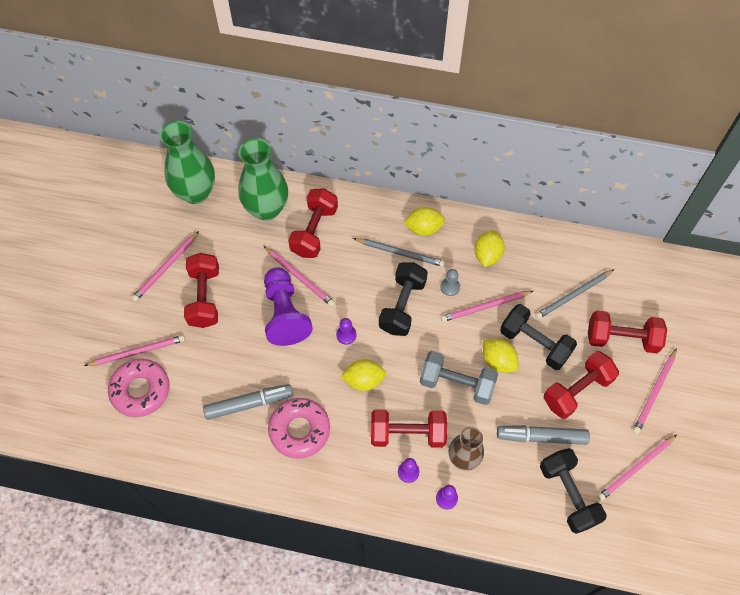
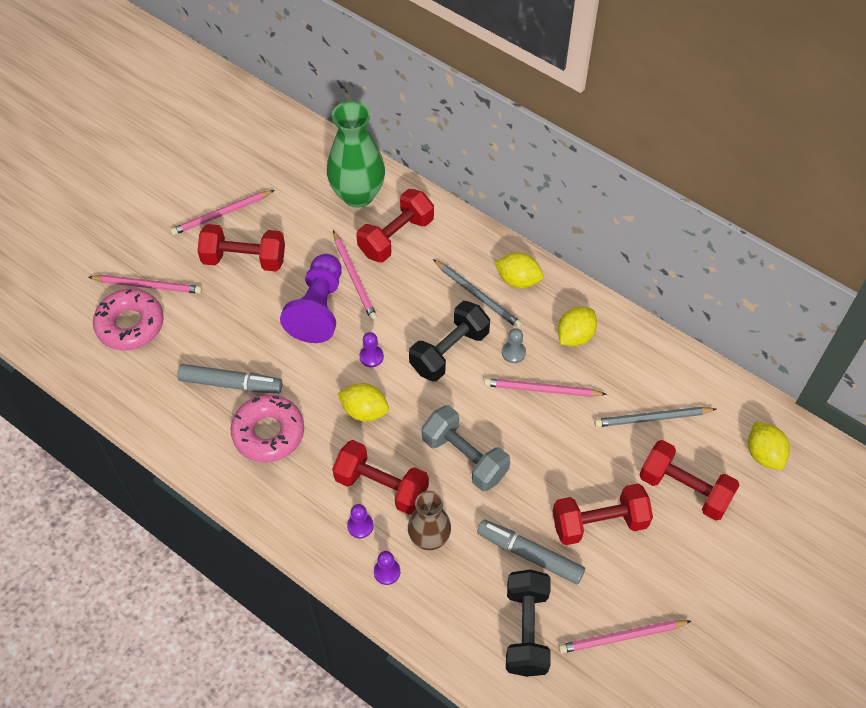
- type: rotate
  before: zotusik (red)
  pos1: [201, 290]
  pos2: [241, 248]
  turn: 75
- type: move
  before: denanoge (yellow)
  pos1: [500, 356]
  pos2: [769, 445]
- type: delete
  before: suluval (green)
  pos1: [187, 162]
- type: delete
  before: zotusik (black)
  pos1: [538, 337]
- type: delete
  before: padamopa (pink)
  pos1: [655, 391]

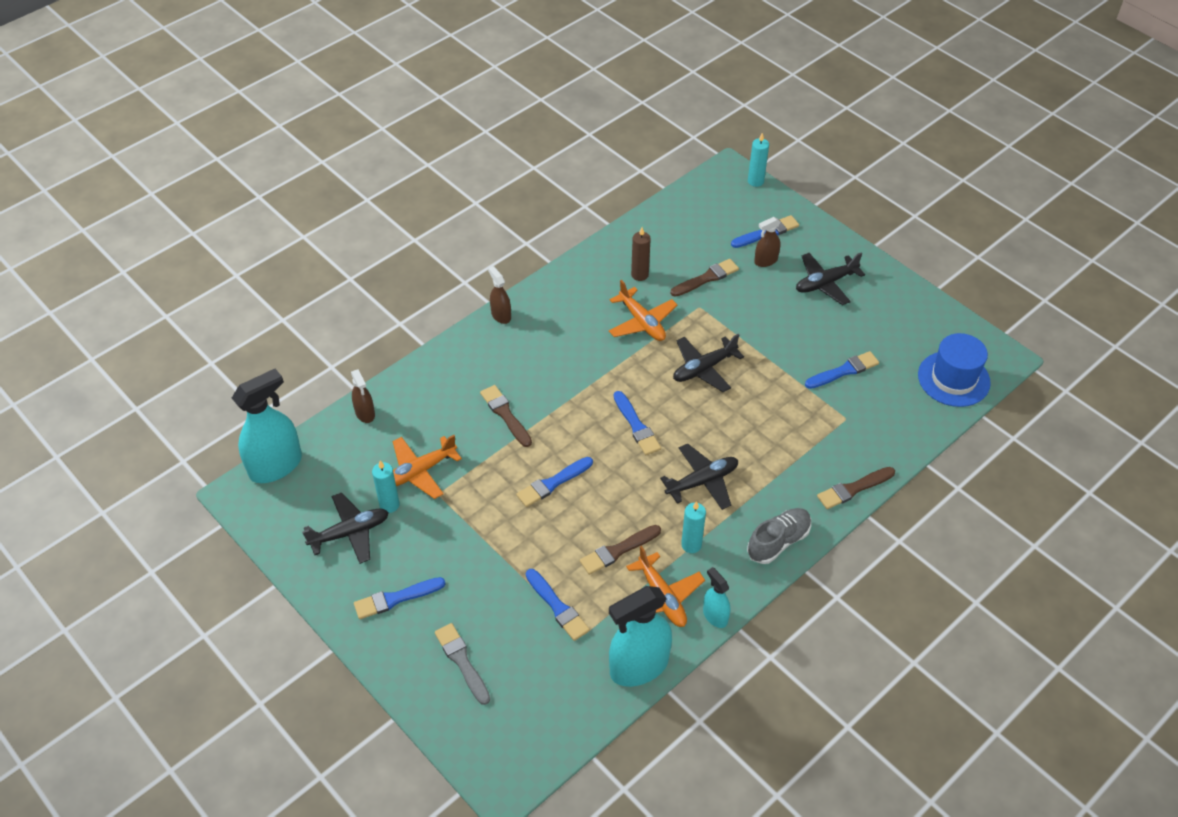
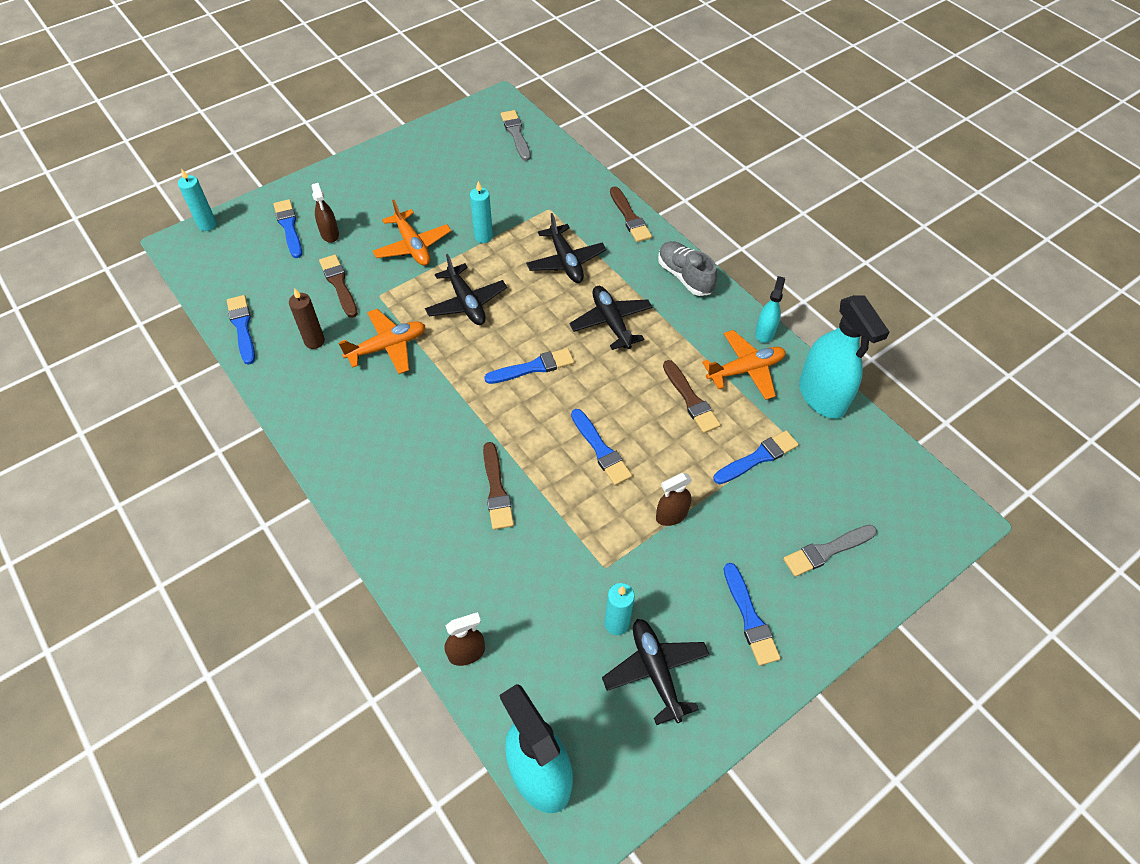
- type: move
  before: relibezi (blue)
  pos1: [842, 370]
  pos2: [241, 330]
- type: move
  before: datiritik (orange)
  pos1: [427, 467]
  pos2: [412, 233]
- type: move
  before: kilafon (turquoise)
  pos1: [693, 527]
  pos2: [481, 212]
- type: rotate
  before: relibezi (brown)
  pos1: [506, 416]
  pos2: [498, 486]
  turn: -75
- type: replace
  before: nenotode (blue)
  after: relibezi (grey)
  pos1: [954, 370]
  pos2: [516, 135]
- type: move
  before: datiritik (black)
  pos1: [830, 278]
  pos2: [566, 248]
- type: move
  before: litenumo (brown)
  pos1: [499, 295]
  pos2: [674, 499]
- type: rotate
  before: litenumo (turquoise)
  pos1: [716, 597]
  pos2: [770, 309]
  turn: 135

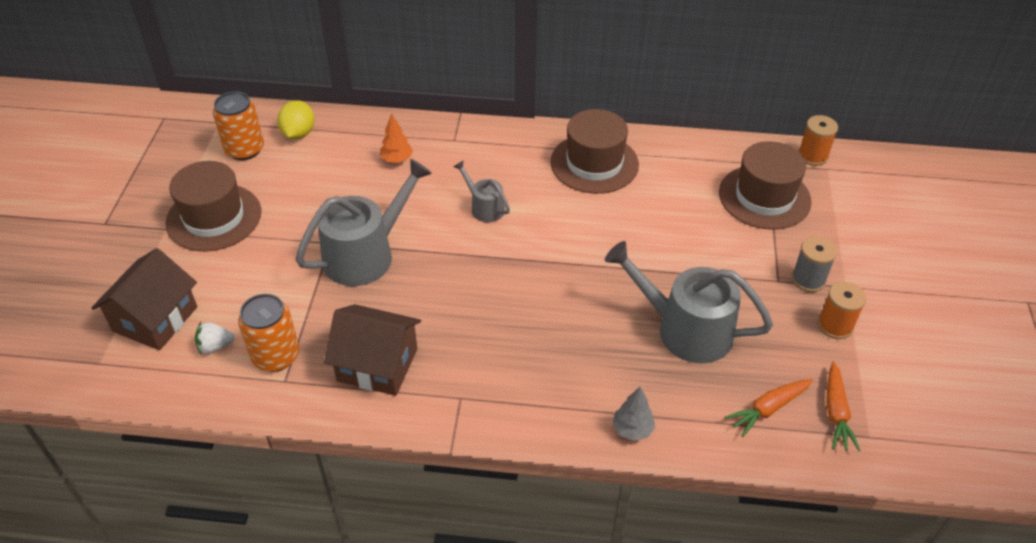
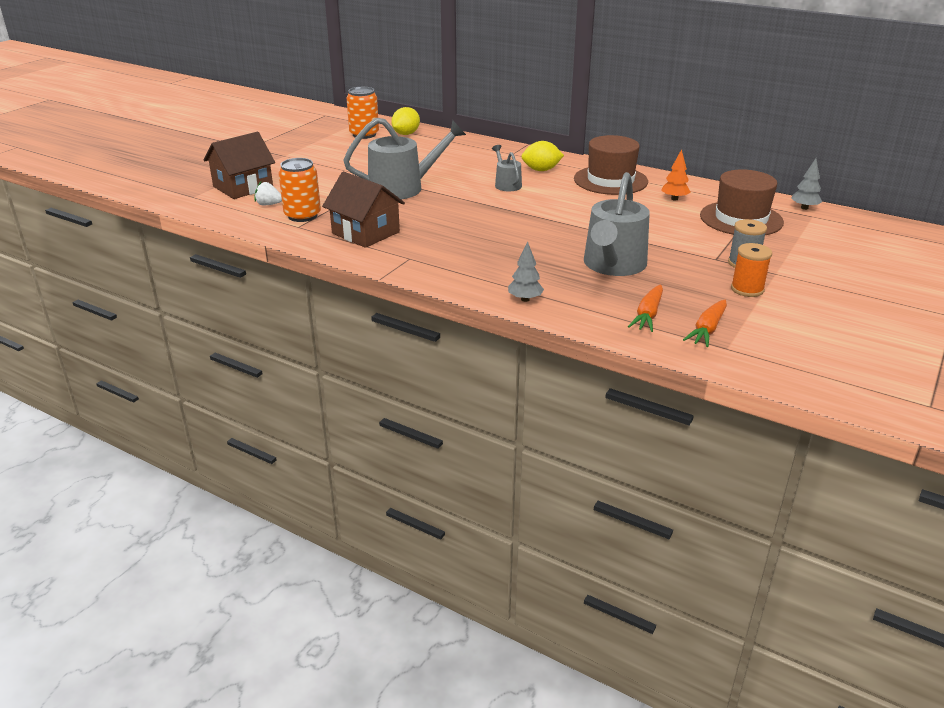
- type: insert
  after: denanoge (yellow)
  pos2: [542, 156]
- type: rotate
  before: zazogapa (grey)
  pos1: [689, 302]
  pos2: [617, 224]
  turn: -120
- type: rotate
  before: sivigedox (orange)
  pos1: [769, 408]
  pos2: [645, 308]
  turn: -60
- type: move
  before: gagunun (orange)
  pos1: [396, 138]
  pos2: [675, 175]
- type: replace
  before: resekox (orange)
  after: gagunun (grey)
  pos1: [818, 140]
  pos2: [806, 184]
- type: delete
  before: nenotode (brown)
  pos1: [213, 206]

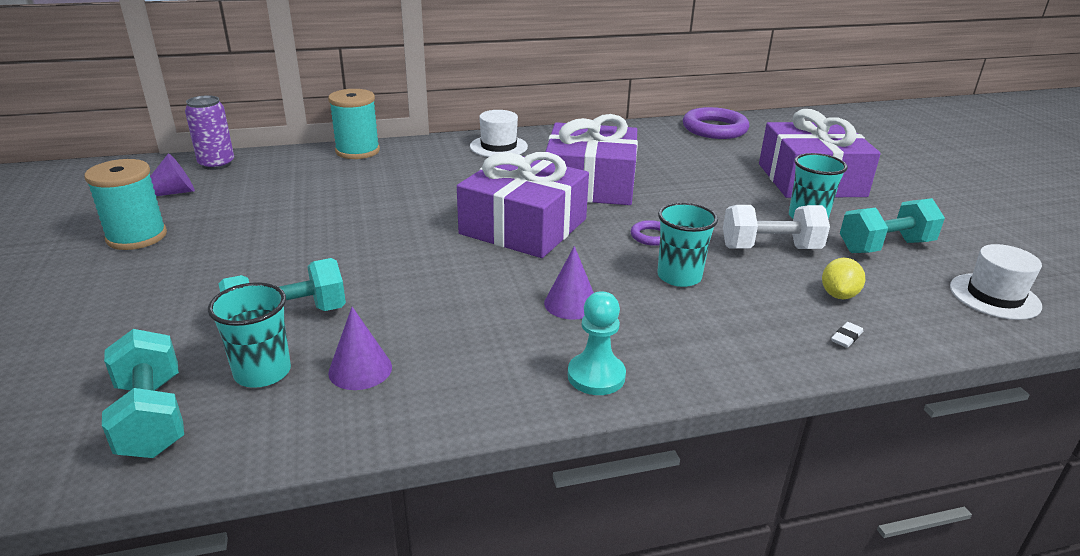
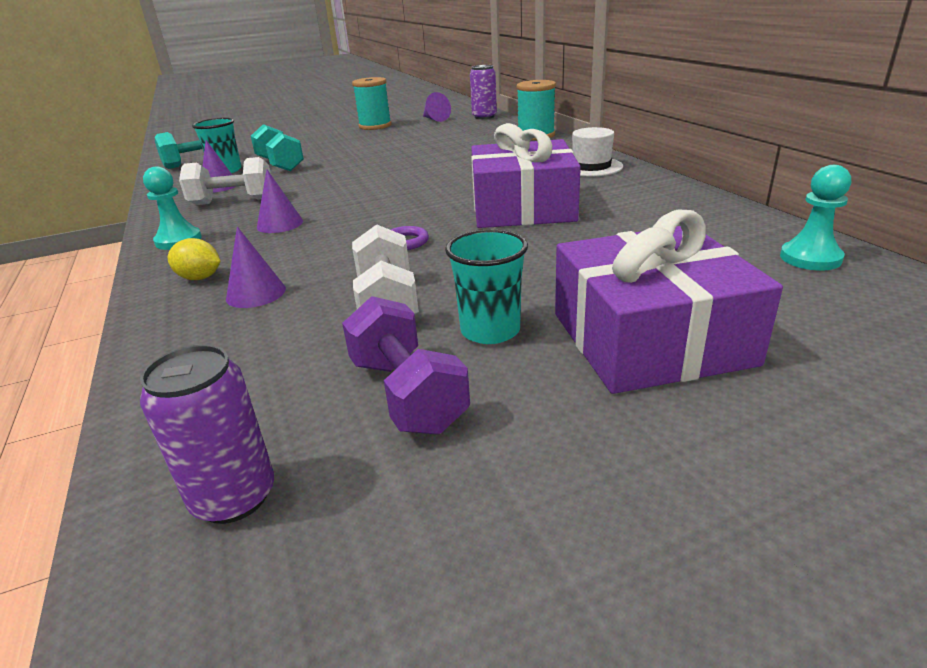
- type: replace
  before: nenotode (white)
  after: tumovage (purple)
  pos1: [996, 282]
  pos2: [207, 434]
- type: move
  before: denanoge (yellow)
  pos1: [843, 278]
  pos2: [194, 259]
- type: insert
  after: zotusik (white)
  pos2: [225, 181]
- type: insert
  after: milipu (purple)
  pos2: [256, 267]
- type: recolor
  before: zotusik (turquoise)
  after: zotusik (purple)
  pos1: [892, 225]
  pos2: [406, 365]
- type: replace
  before: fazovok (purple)
  after: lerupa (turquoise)
  pos1: [716, 123]
  pos2: [815, 217]
- type: delete
  before: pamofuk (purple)
  pos1: [523, 205]
- type: delete
  before: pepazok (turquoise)
  pos1: [687, 245]
- type: delete
  before: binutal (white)
  pos1: [847, 335]

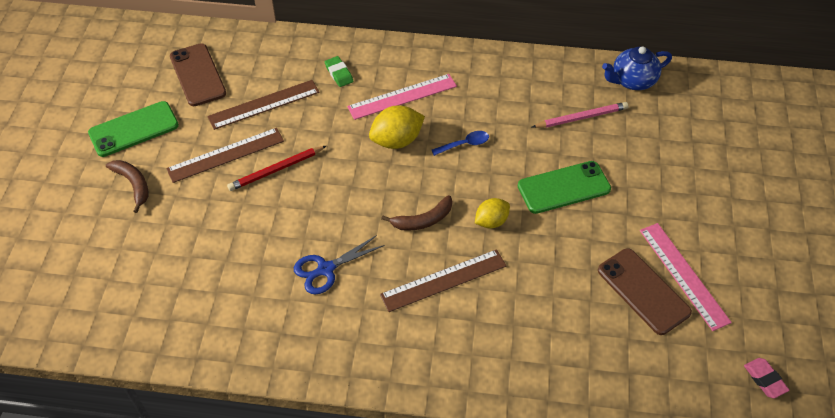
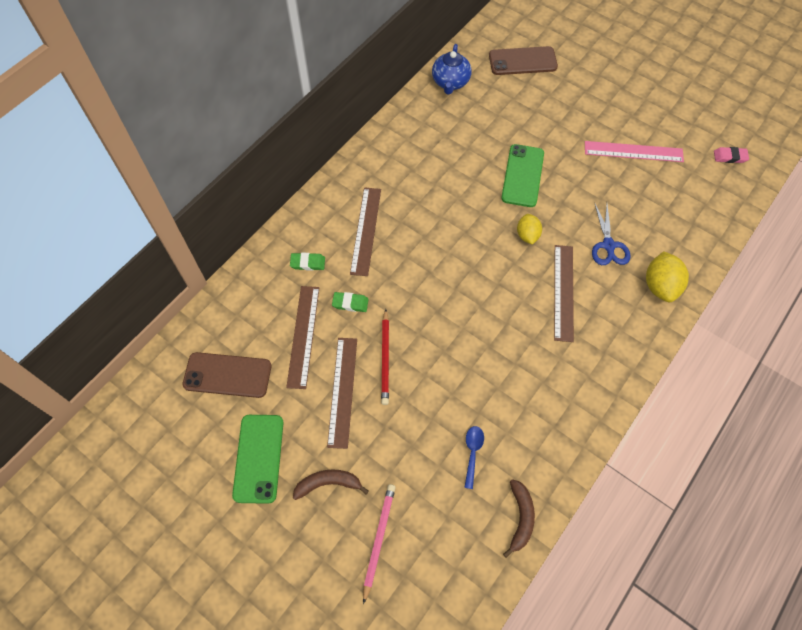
- type: insert
  after: binutal (green)
  pos2: [350, 302]
- type: recolor
  before: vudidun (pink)
  after: vudidun (brown)
  pos1: [402, 97]
  pos2: [365, 231]
- type: move
  before: padamopa (pink)
  pos1: [580, 115]
  pos2: [379, 544]
- type: move
  before: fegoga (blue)
  pos1: [460, 143]
  pos2: [474, 457]
- type: move
  before: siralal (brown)
  pos1: [645, 291]
  pos2: [523, 60]
- type: move
  before: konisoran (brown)
  pos1: [417, 213]
  pos2: [519, 518]
- type: move
  before: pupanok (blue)
  pos1: [339, 265]
  pos2: [611, 233]
- type: move
  before: denanoge (yellow)
  pos1: [397, 127]
  pos2: [667, 276]

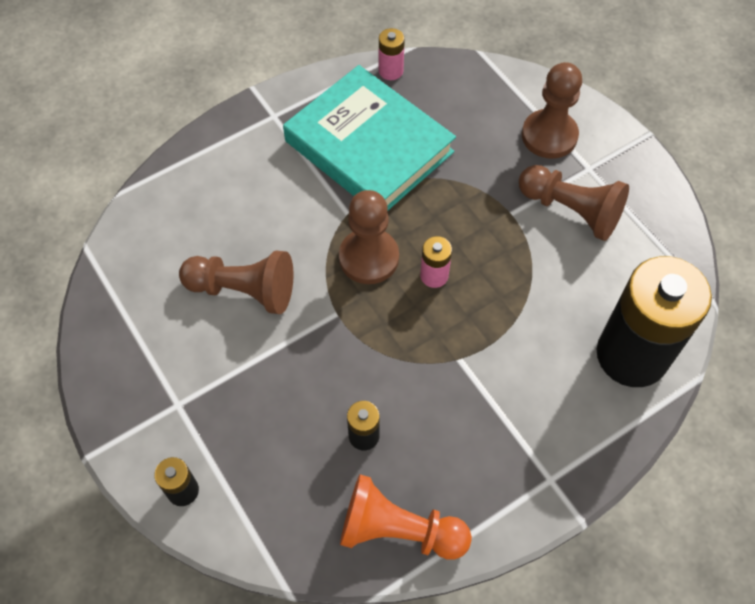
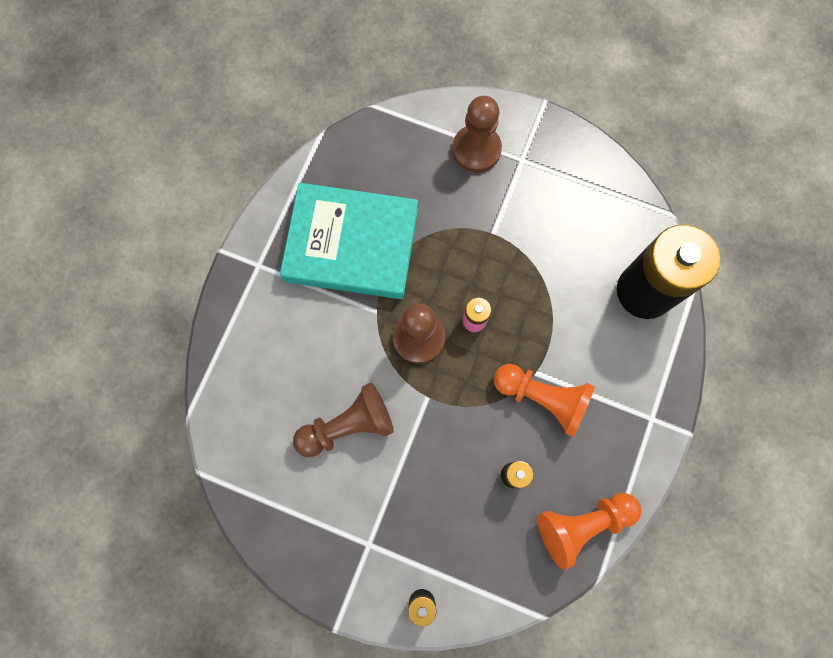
- type: insert
  after: lerupa (orange)
  pos2: [544, 400]
- type: delete
  before: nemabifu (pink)
  pos1: [392, 54]
- type: delete
  before: lerupa (brown)
  pos1: [574, 203]

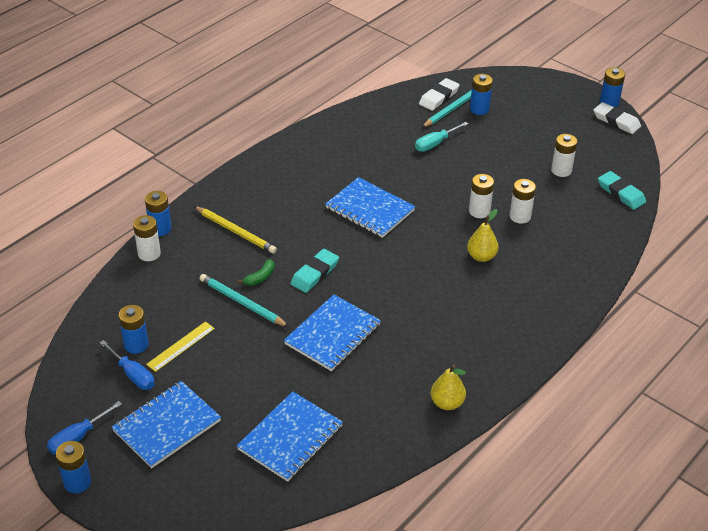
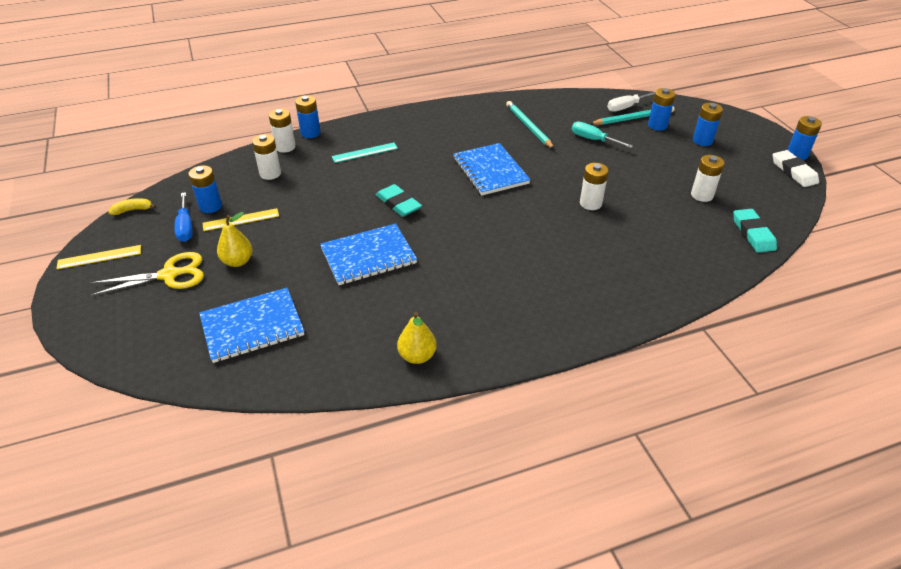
- type: replace
  before: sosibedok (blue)
  after: vudidun (yellow)
  pos1: [84, 427]
  pos2: [99, 257]
- type: replace
  before: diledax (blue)
  after: pupanok (yellow)
  pos1: [166, 424]
  pos2: [147, 274]
- type: insert
  after: konisoran (yellow)
  pos2: [132, 206]
- type: move
  before: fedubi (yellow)
  pos1: [483, 235]
  pos2: [235, 239]
- type: move
  before: nemabifu (white)
  pos1: [522, 201]
  pos2: [266, 157]
- type: replace
  before: padamopa (yellow)
  after: vudidun (turquoise)
  pos1: [235, 230]
  pos2: [365, 152]
- type: rotate
  before: binutal (turquoise)
  pos1: [314, 271]
  pos2: [399, 200]
  turn: 75
- type: move
  before: padamopa (turquoise)
  pos1: [244, 300]
  pos2: [530, 125]
- type: rotate
  before: sosibedok (turquoise)
  pos1: [441, 137]
  pos2: [602, 134]
  turn: 45
- type: replace
  before: binutal (white)
  after: sosibedok (white)
  pos1: [439, 94]
  pos2: [631, 102]
- type: move
  before: nemabifu (blue)
  pos1: [73, 467]
  pos2: [708, 124]
- type: delete
  before: konisoran (green)
  pos1: [256, 272]

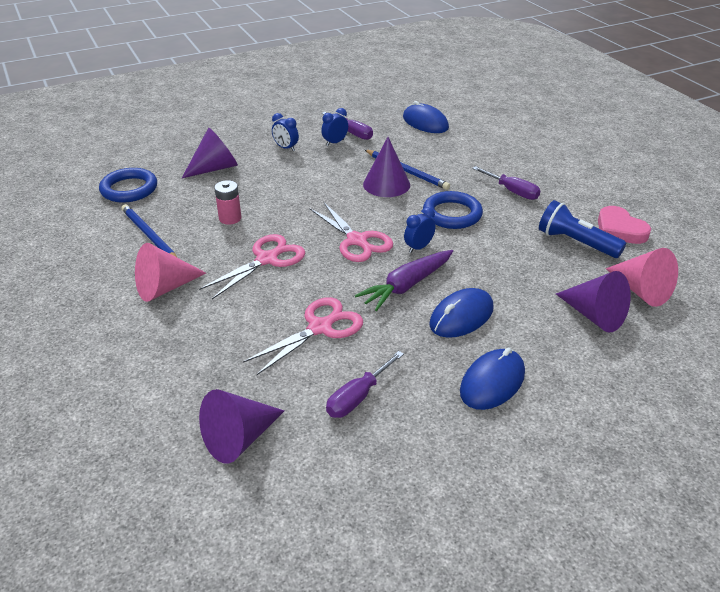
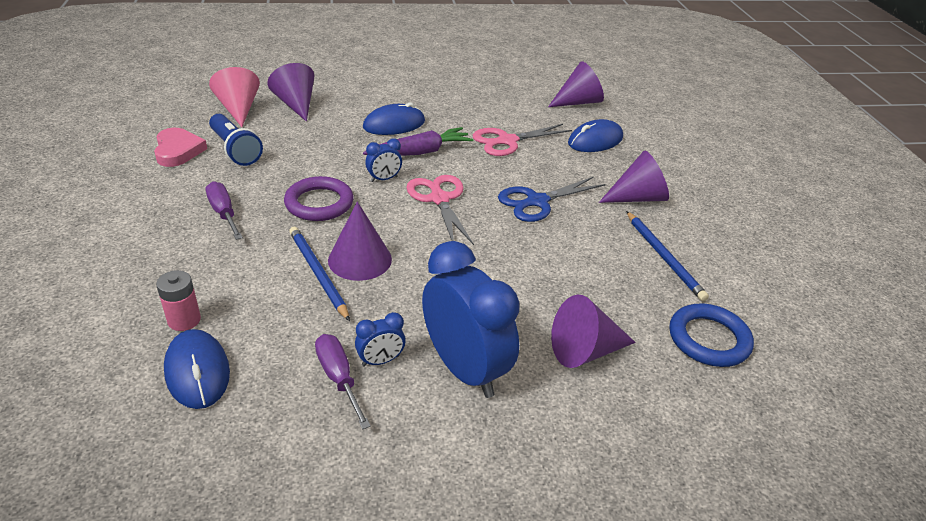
- type: move
  before: nemabifu (pink)
  pos1: [227, 202]
  pos2: [178, 300]
- type: recolor
  before: fazovok (blue)
  after: fazovok (purple)
  pos1: [453, 210]
  pos2: [319, 198]
- type: resize
  before: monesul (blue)
  pos1: [285, 132]
  pos2: [471, 319]
  scale: 2.3
- type: recolor
  before: pupanok (pink)
  after: pupanok (blue)
  pos1: [252, 266]
  pos2: [552, 199]
- type: move
  before: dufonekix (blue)
  pos1: [492, 379]
  pos2: [595, 135]
- type: recolor
  before: milipu (pink)
  after: milipu (purple)
  pos1: [170, 272]
  pos2: [634, 177]
- type: delete
  before: sosibedok (purple)
  pos1: [365, 384]

